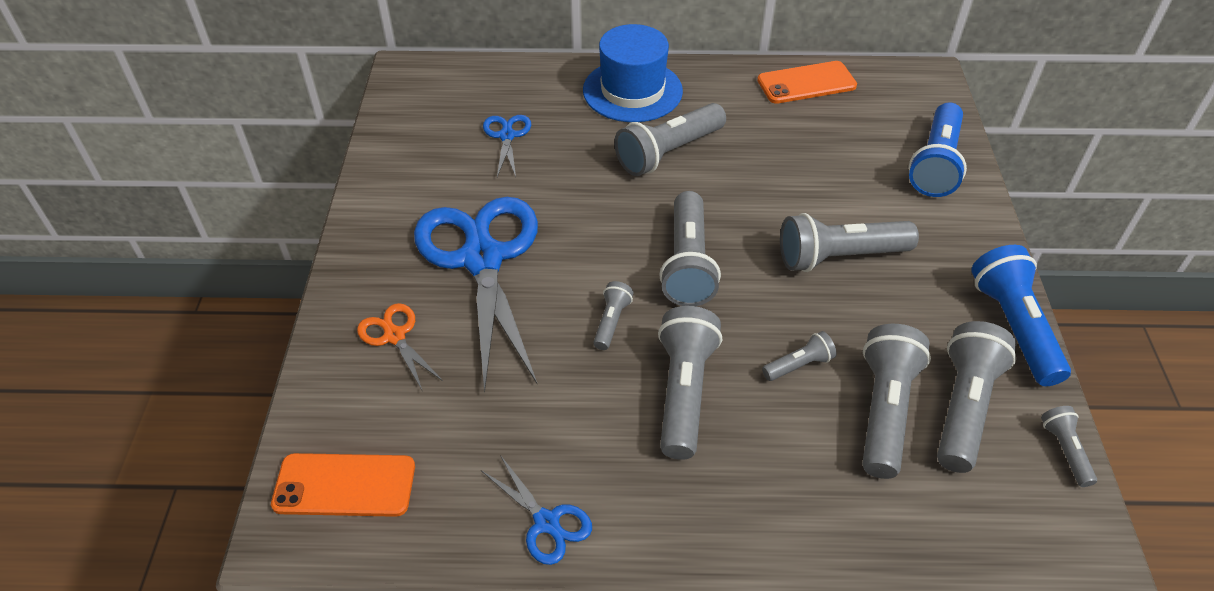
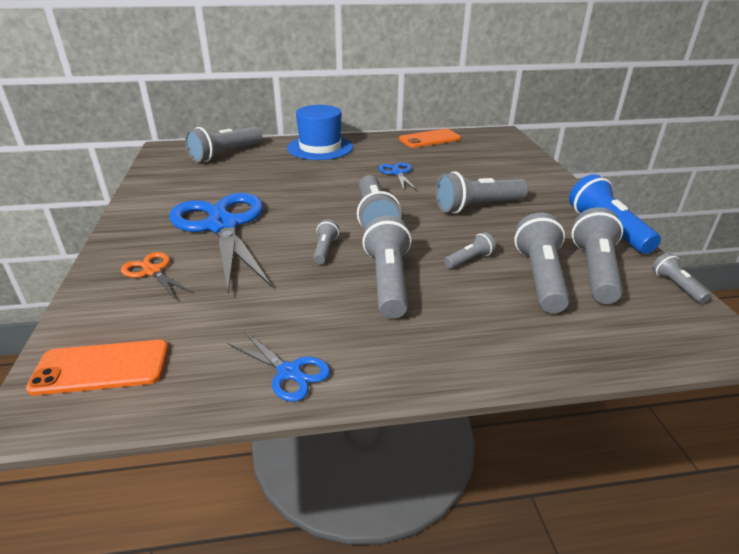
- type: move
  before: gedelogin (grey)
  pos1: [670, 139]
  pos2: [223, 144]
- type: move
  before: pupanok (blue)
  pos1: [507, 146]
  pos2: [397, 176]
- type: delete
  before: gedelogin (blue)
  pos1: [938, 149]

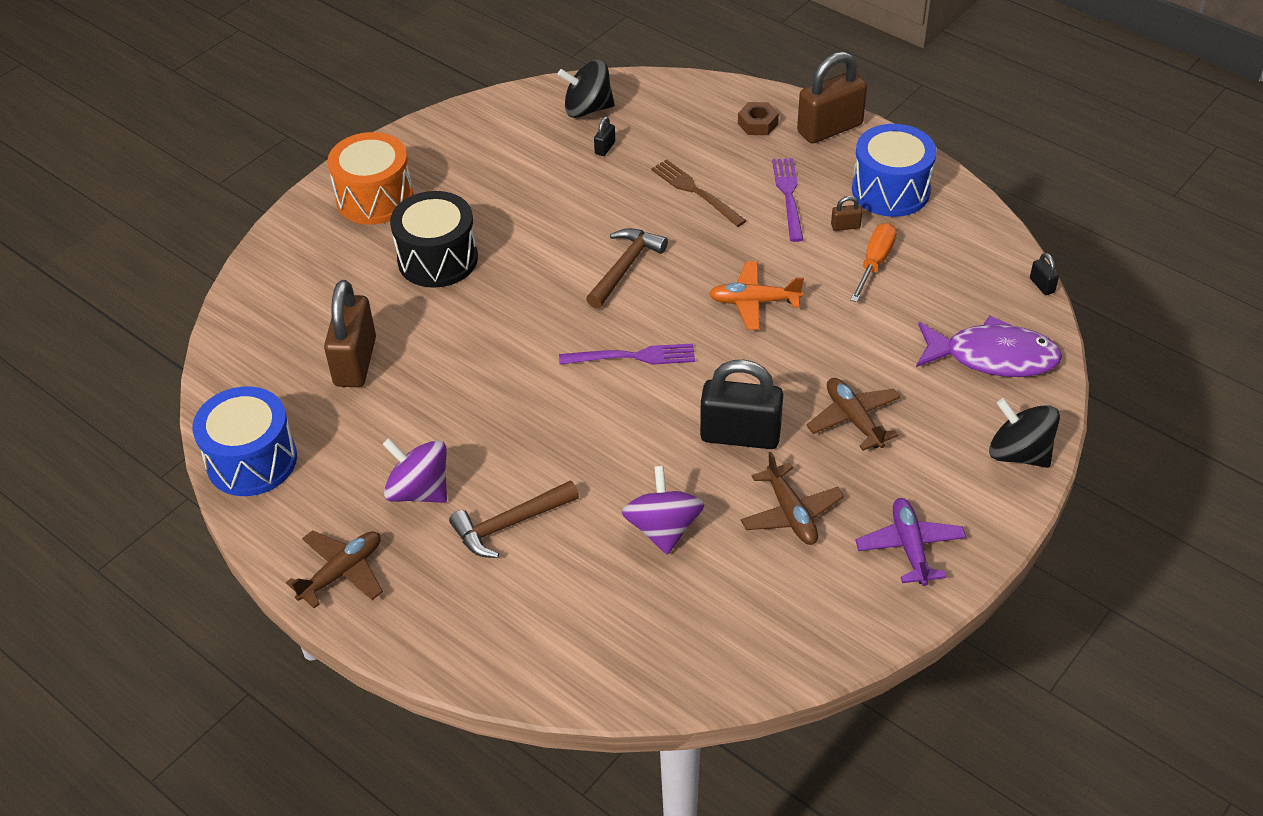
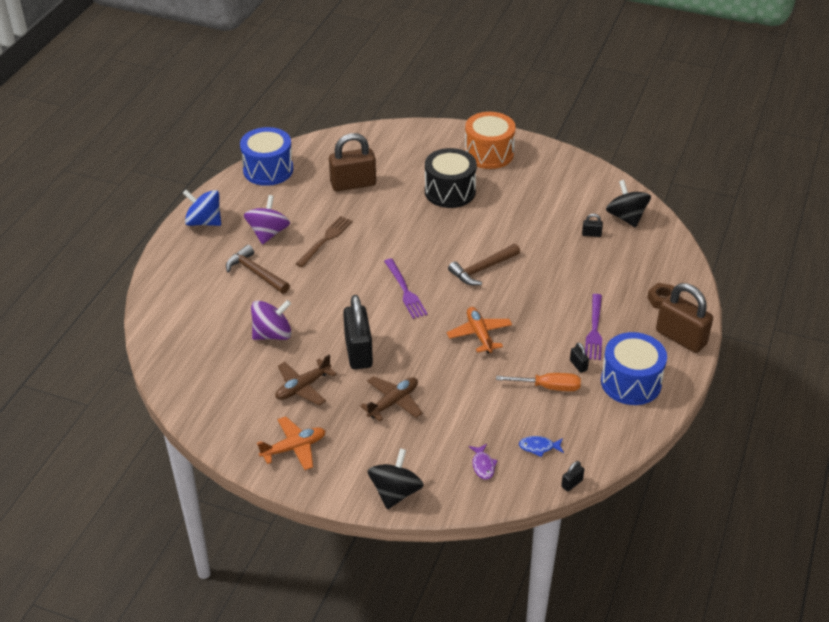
- type: replace
  before: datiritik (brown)
  after: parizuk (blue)
  pos1: [334, 569]
  pos2: [202, 208]
- type: recolor
  before: datiritik (purple)
  after: datiritik (orange)
  pos1: [910, 542]
  pos2: [291, 443]
- type: move
  before: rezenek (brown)
  pos1: [698, 193]
  pos2: [324, 241]
- type: rotate
  before: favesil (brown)
  pos1: [627, 268]
  pos2: [484, 264]
  turn: 135
- type: resize
  before: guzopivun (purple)
  pos1: [989, 346]
  pos2: [483, 462]
  scale: 0.43
- type: insert
  after: guzopivun (blue)
  pos2: [541, 446]
- type: recolor
  before: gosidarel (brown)
  after: gosidarel (black)
  pos1: [846, 213]
  pos2: [579, 358]
- type: rotate
  before: rezenek (purple)
  pos1: [787, 200]
  pos2: [593, 327]
  turn: 120

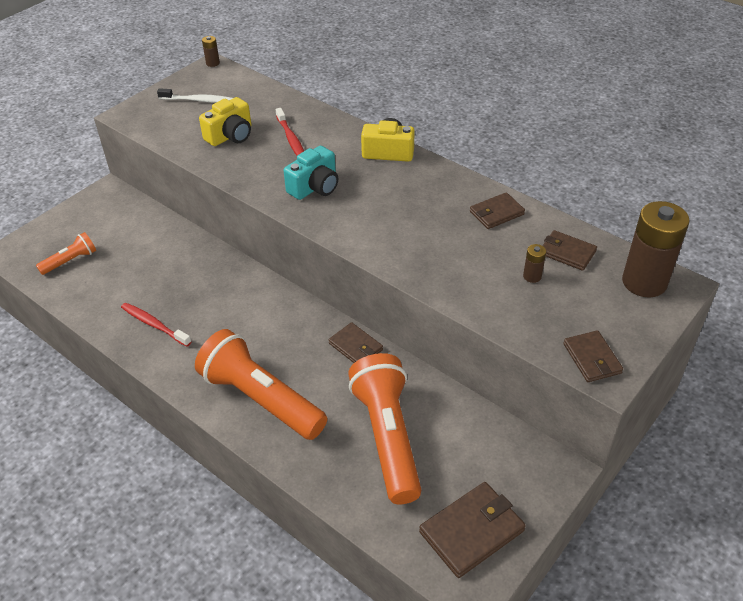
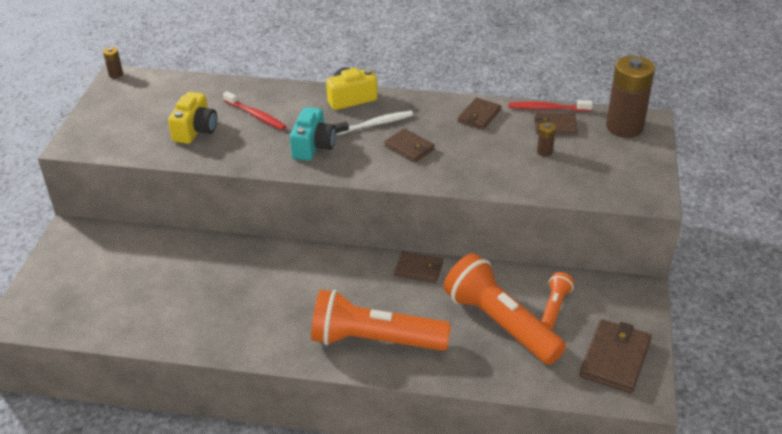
- type: move
  before: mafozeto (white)
  pos1: [195, 95]
  pos2: [373, 123]
- type: move
  before: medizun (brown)
  pos1: [593, 356]
  pos2: [409, 145]
- type: move
  before: mafozeto (red)
  pos1: [156, 325]
  pos2: [550, 106]
- type: move
  before: gedelogin (orange)
  pos1: [66, 253]
  pos2: [557, 300]

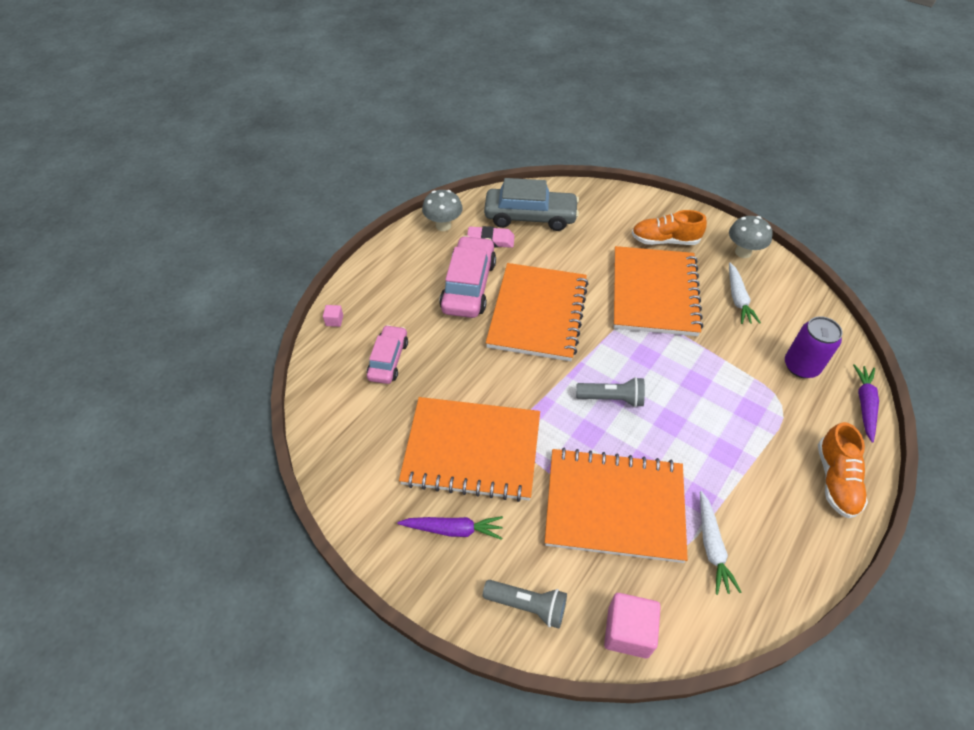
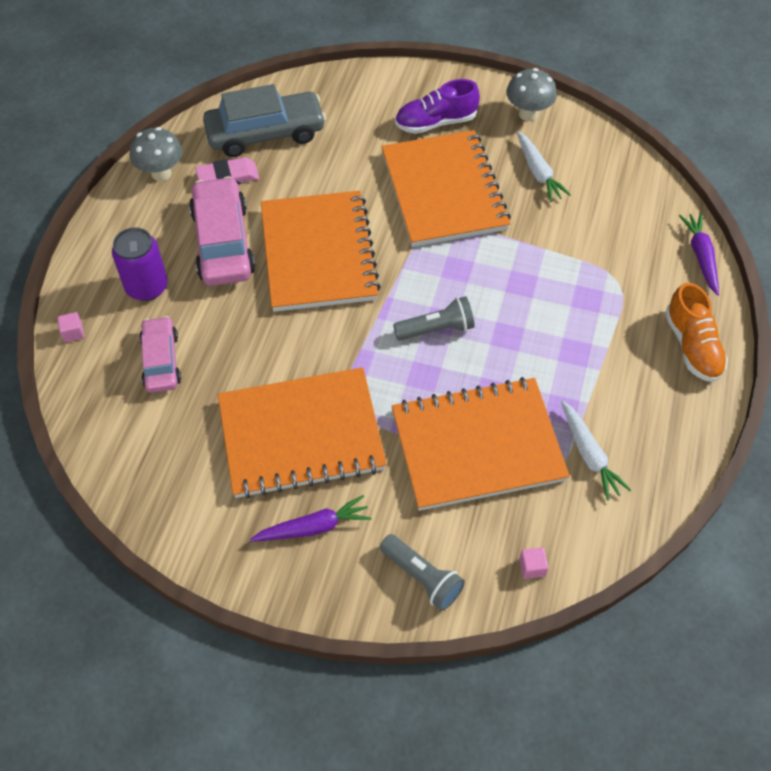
- type: move
  before: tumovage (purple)
  pos1: [814, 347]
  pos2: [140, 264]
- type: rotate
  before: gedelogin (grey)
  pos1: [525, 604]
  pos2: [422, 572]
  turn: 45
- type: recolor
  before: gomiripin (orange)
  after: gomiripin (purple)
  pos1: [669, 227]
  pos2: [437, 106]
- type: resize
  before: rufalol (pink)
  pos1: [632, 626]
  pos2: [534, 563]
  scale: 0.48

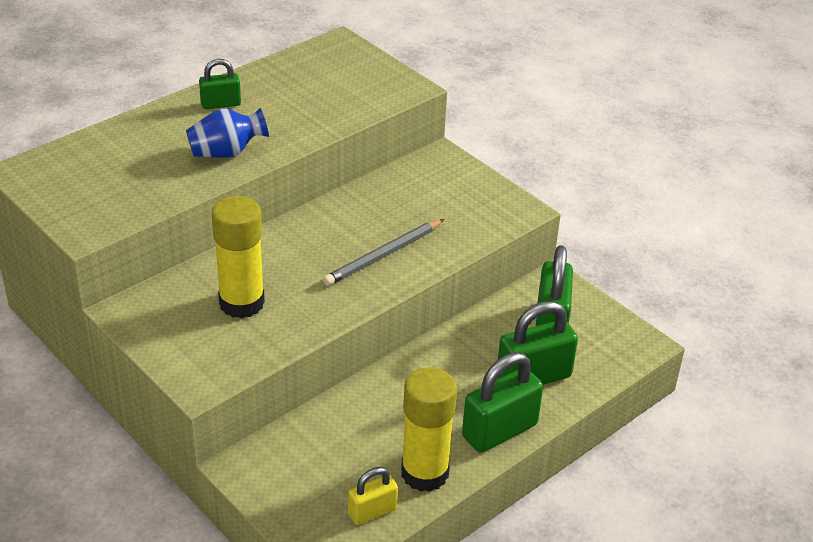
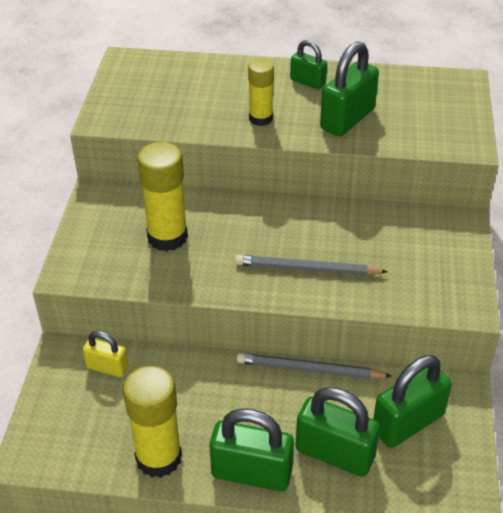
- type: move
  before: gosidarel (yellow)
  pos1: [373, 496]
  pos2: [105, 354]
- type: insert
  after: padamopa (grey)
  pos2: [314, 366]
- type: replace
  before: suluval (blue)
  after: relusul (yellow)
  pos1: [227, 133]
  pos2: [261, 92]
- type: insert
  after: gosidarel (green)
  pos2: [349, 88]

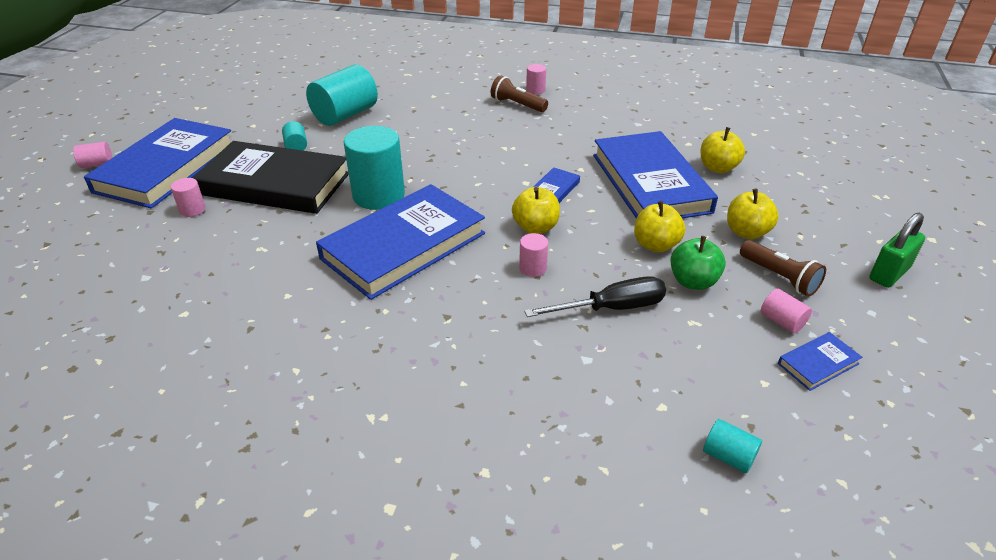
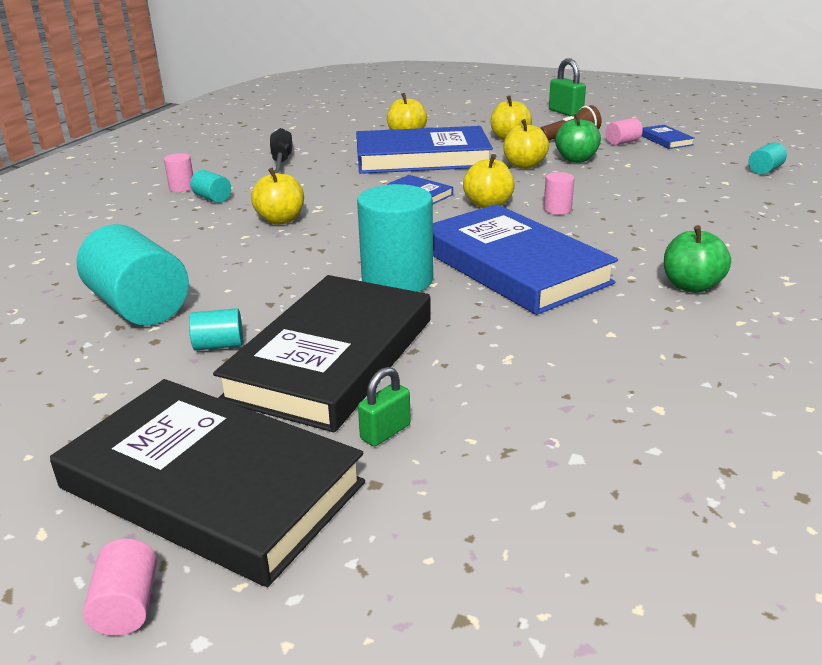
- type: recolor
  before: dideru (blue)
  after: dideru (black)
  pos1: [157, 163]
  pos2: [207, 483]
- type: replace
  before: gedelogin (brown)
  after: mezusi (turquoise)
  pos1: [519, 93]
  pos2: [210, 186]
- type: insert
  after: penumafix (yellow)
  pos2: [277, 196]
- type: move
  before: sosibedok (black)
  pos1: [595, 296]
  pos2: [281, 151]
- type: replace
  before: mezusi (pink)
  after: gosidarel (green)
  pos1: [188, 197]
  pos2: [384, 406]
- type: insert
  after: penumafix (green)
  pos2: [697, 259]

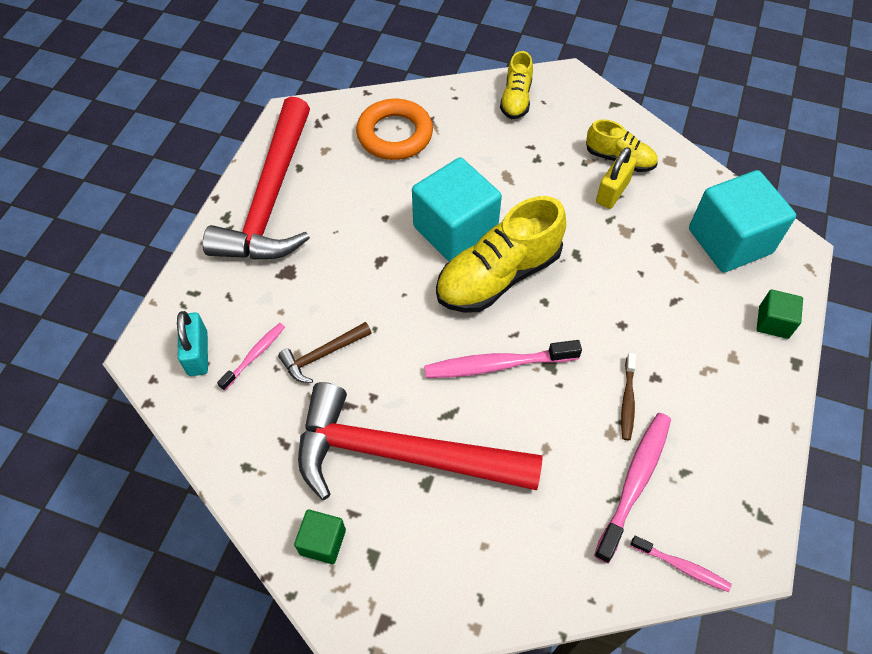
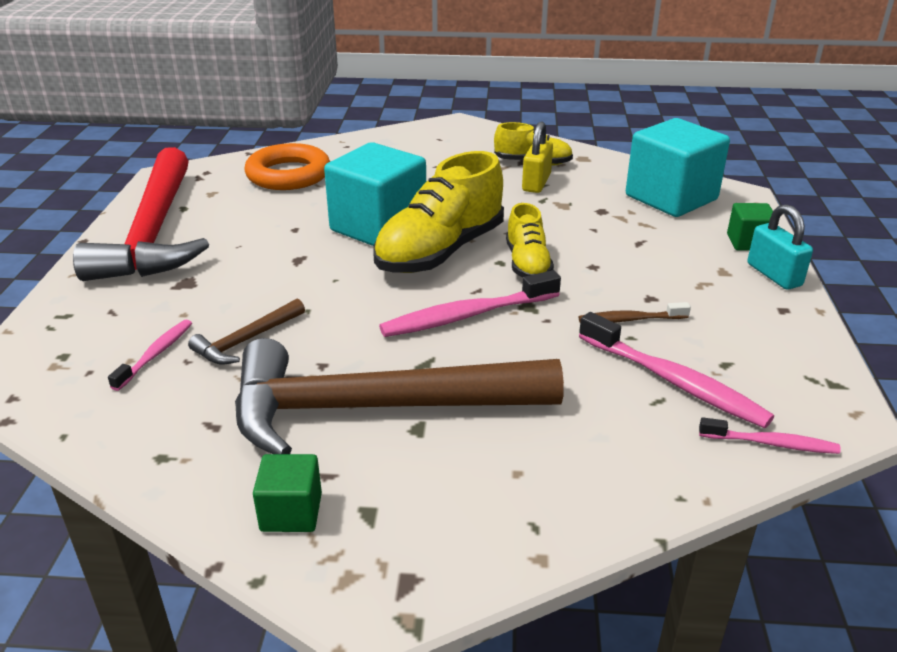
- type: recolor
  before: favesil (red)
  after: favesil (brown)
  pos1: [420, 441]
  pos2: [399, 396]
- type: move
  before: gomiripin (yellow)
  pos1: [516, 85]
  pos2: [530, 240]
- type: rotate
  before: mafozeto (brown)
  pos1: [628, 396]
  pos2: [635, 312]
  turn: 90
- type: rotate
  before: mafozeto (pink)
  pos1: [632, 488]
  pos2: [676, 370]
  turn: 120
- type: move
  before: gosidarel (turquoise)
  pos1: [192, 343]
  pos2: [780, 247]

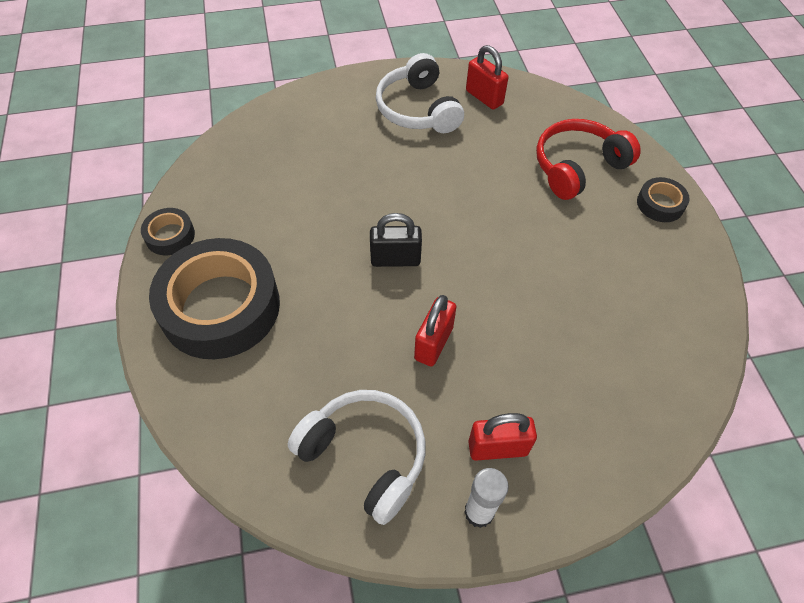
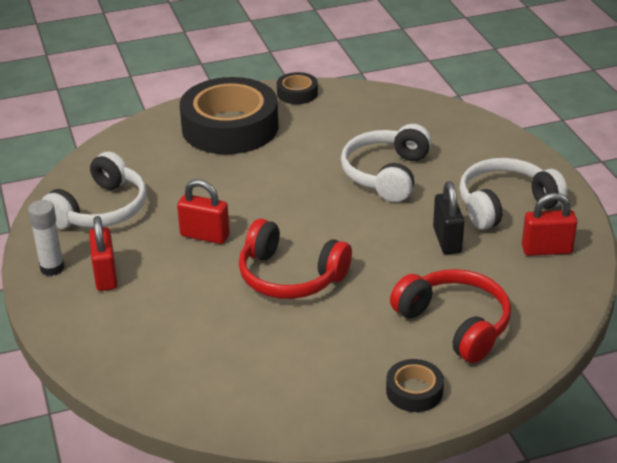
- type: insert
  after: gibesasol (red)
  pos2: [295, 259]
- type: insert
  after: gibesasol (white)
  pos2: [386, 163]
- type: move
  before: gosidarel (black)
  pos1: [396, 240]
  pos2: [448, 217]
- type: rotate
  before: gosidarel (red)
  pos1: [487, 77]
  pos2: [549, 224]
  turn: 45

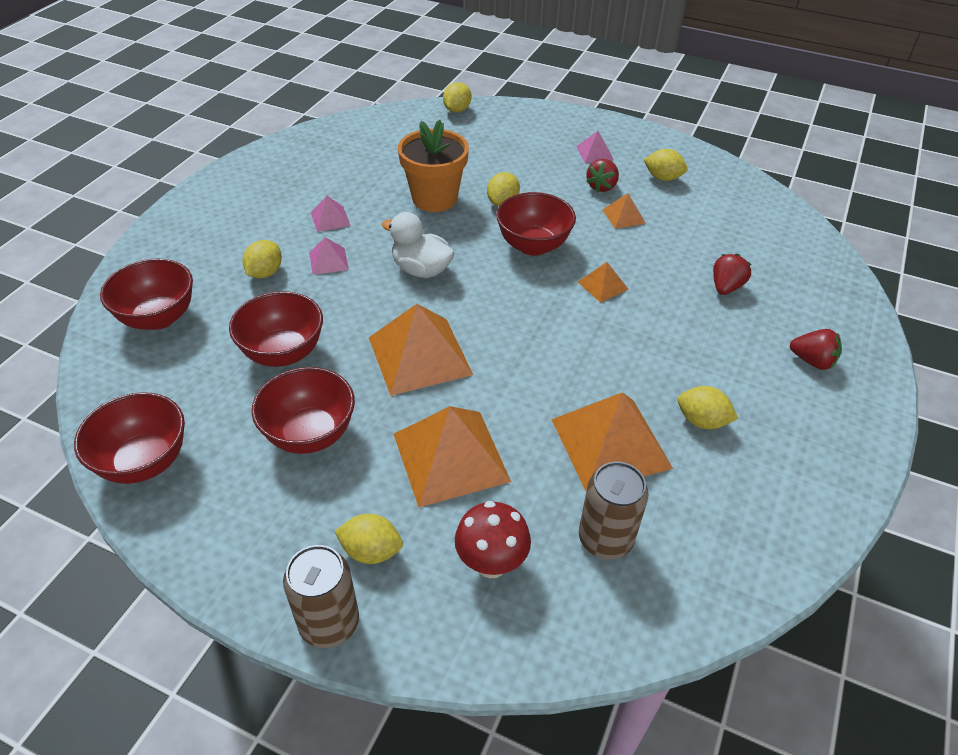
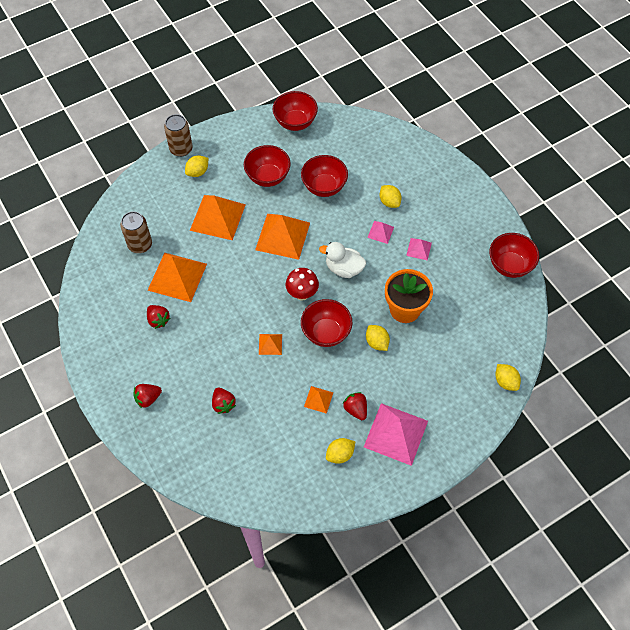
- type: replace
  before: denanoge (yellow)
  after: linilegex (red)
  pos1: [707, 407]
  pos2: [158, 317]
- type: move
  before: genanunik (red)
  pos1: [493, 539]
  pos2: [302, 284]
- type: rotate
  before: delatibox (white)
  pos1: [418, 245]
  pos2: [342, 260]
  turn: -135
- type: resize
  before: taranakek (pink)
  pos1: [595, 147]
  pos2: [396, 434]
  scale: 2.1
- type: move
  before: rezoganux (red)
  pos1: [146, 294]
  pos2: [514, 255]

